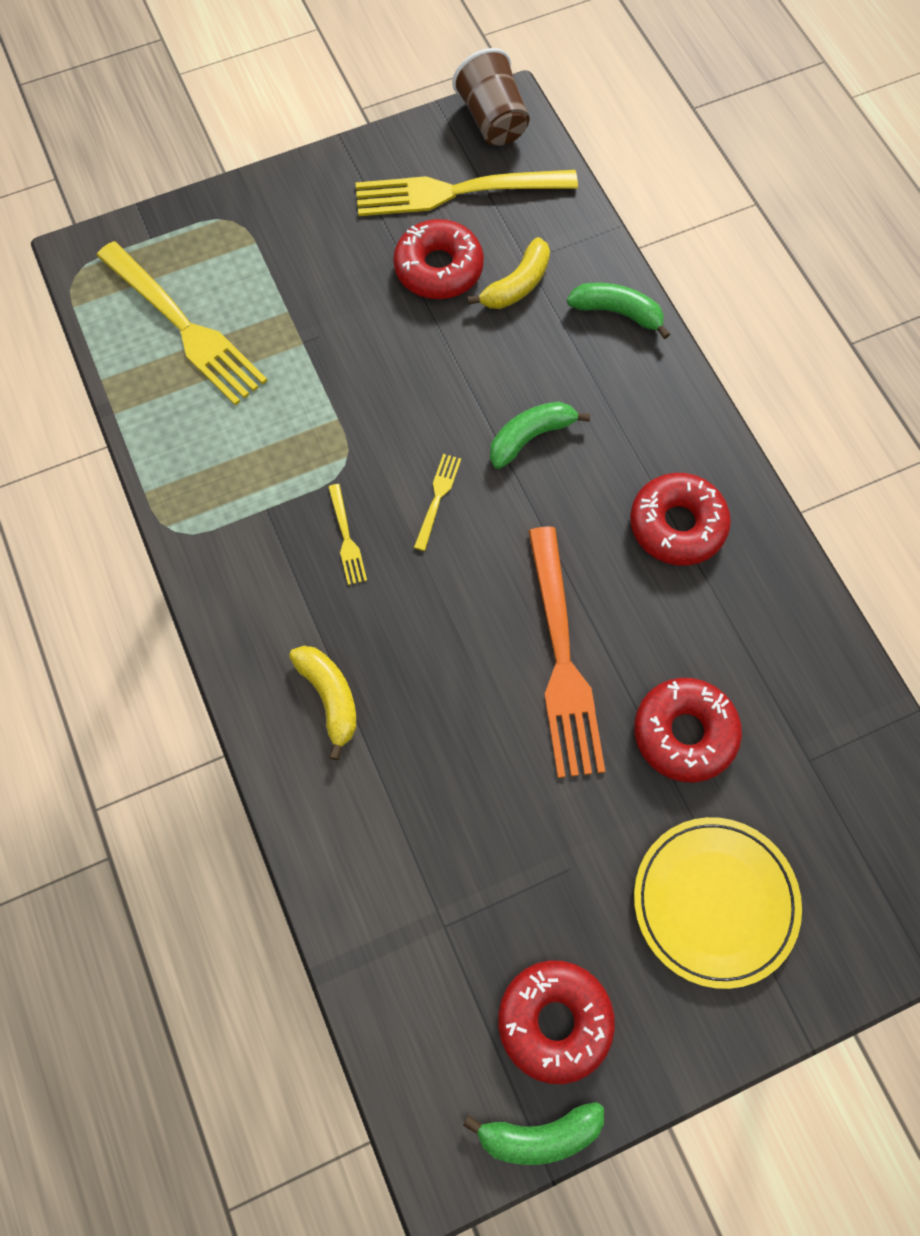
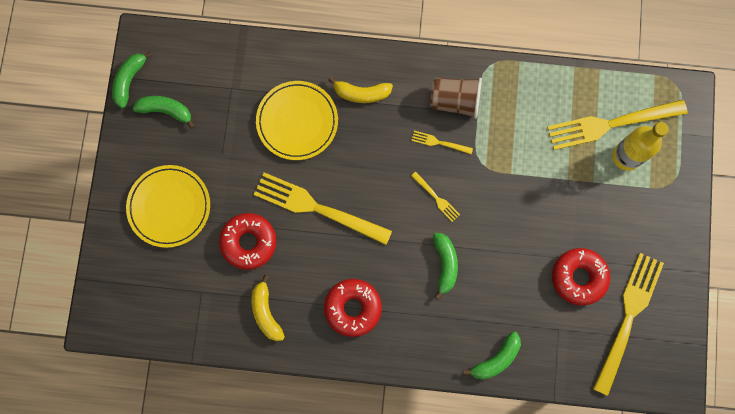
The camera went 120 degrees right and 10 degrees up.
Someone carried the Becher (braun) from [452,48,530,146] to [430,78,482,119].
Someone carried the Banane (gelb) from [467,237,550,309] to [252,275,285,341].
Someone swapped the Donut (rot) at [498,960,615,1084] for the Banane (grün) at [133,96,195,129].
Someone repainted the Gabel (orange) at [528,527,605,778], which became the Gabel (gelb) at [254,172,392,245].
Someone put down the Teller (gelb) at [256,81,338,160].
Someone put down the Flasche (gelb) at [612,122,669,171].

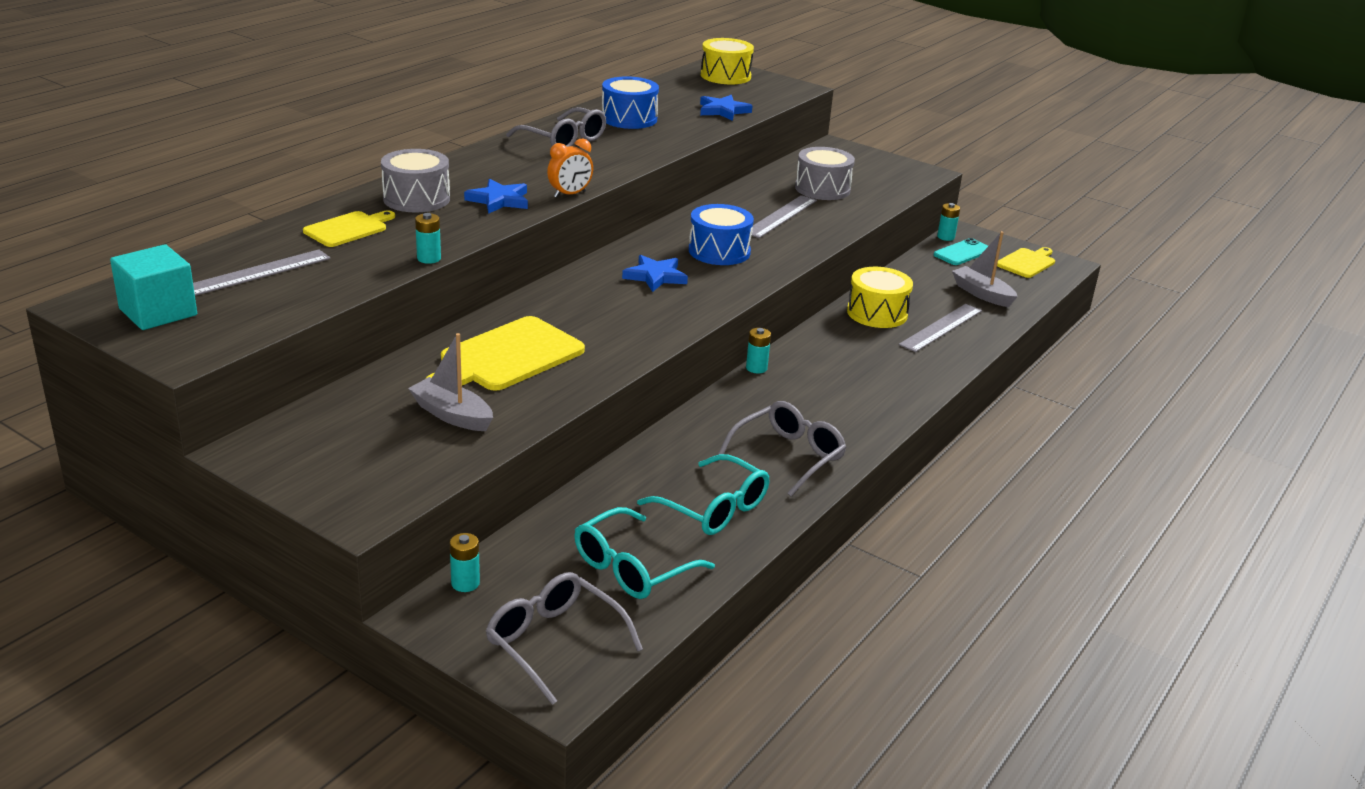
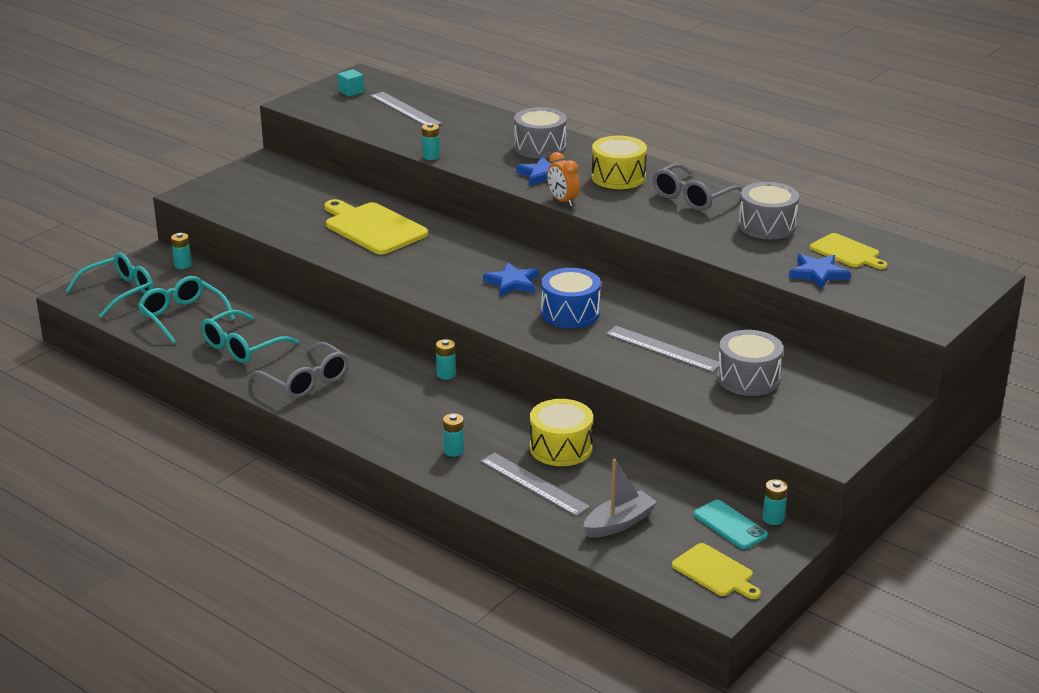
The camera went 95 degrees right and 0 degrees up.
Someone scaled the Kubus (türkis) at [110,244,197,330] by 0.54.
Someone carried the Schneidebrett (gelb) from [303,210,395,247] to [810,233,887,269].
Someone took away the Boot (grau) at [408,333,493,431].
Someone repainted the Brille (grau) at [486,572,643,705], which became the Brille (türkis) at [66,253,154,318].
Someone repainted the Trommel (blau) at [602,76,659,129], which became the Trommel (grau) at [739,182,799,239].
Someone carried the Trommel (gelb) from [701,38,754,84] to [591,136,647,189].
Someone put down the Batterie (türkis) at [443,413,464,457].

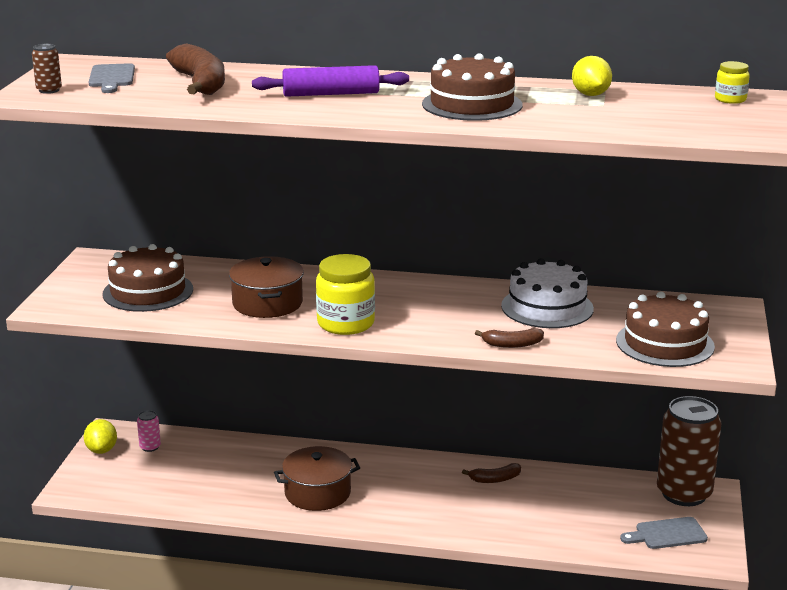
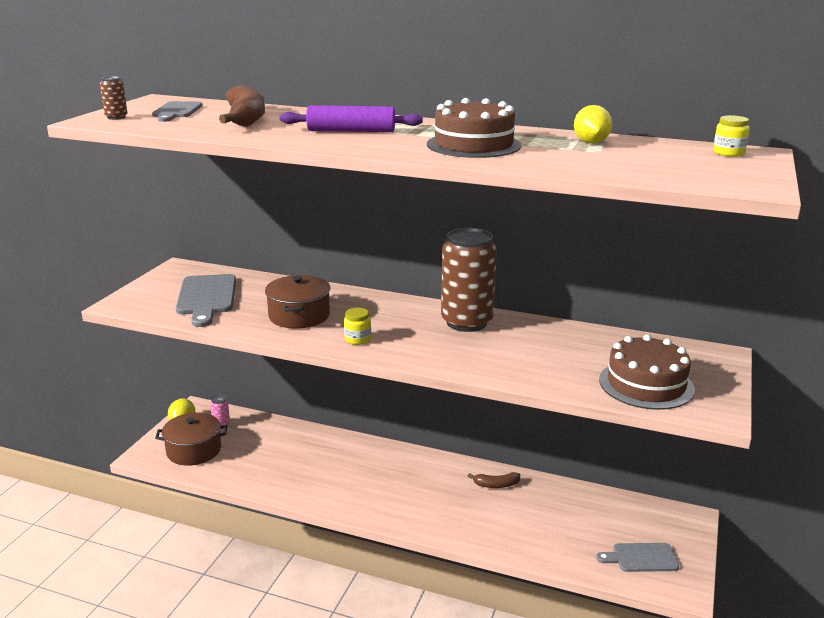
The camera went 10 degrees right and 0 degrees up.
Someone swapped the Kuchen (braun) at [102,244,193,312] for the Schneidebrett (grau) at [176,274,236,327].
Someone carried the Kochtopf (braun) from [274,446,360,511] to [155,412,227,466].
Someone scaled the Einmachglas (gelb) at [316,254,375,335] by 0.52.
Someone took away the Banane (braun) at [475,328,544,348].
Someone took away the Kuchen (weiß) at [501,259,594,328].
Someone carried the Dose (braun) from [657,396,722,506] to [441,228,497,332].

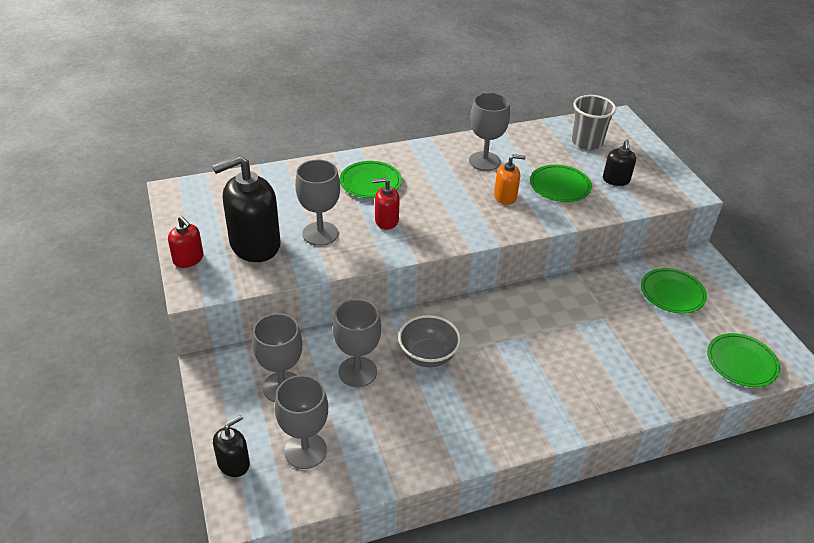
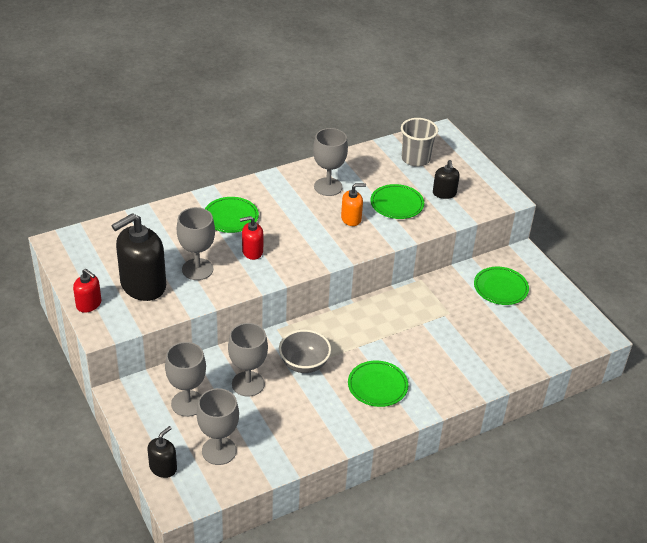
The camera went 10 degrees left and 0 degrees up.
Someone carried the Teller (grün) from [707,333,780,387] to [348,361,408,407].

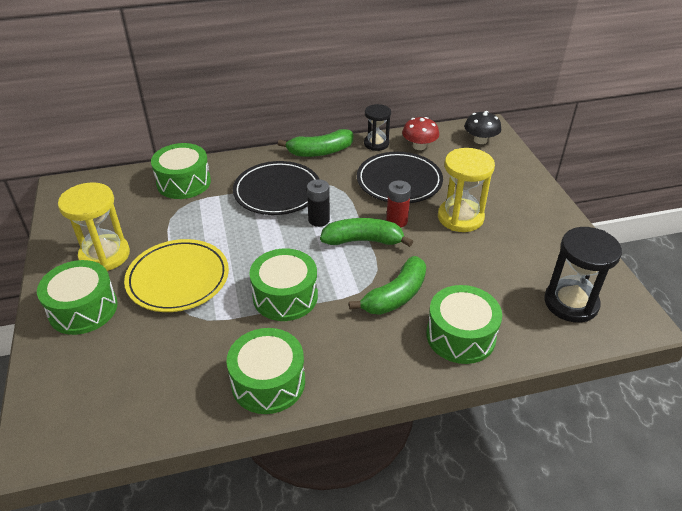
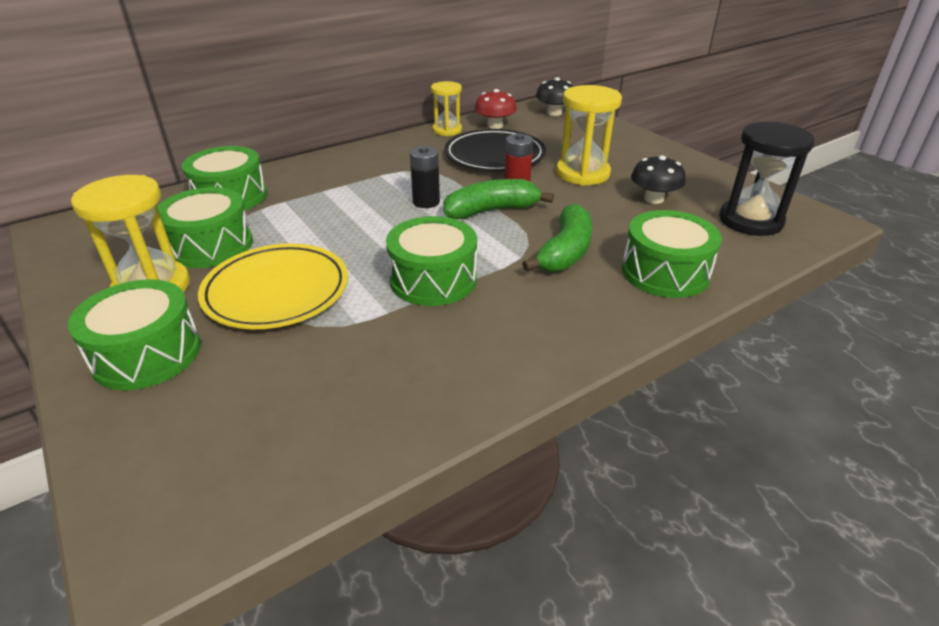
The camera went 20 degrees left and 5 degrees down.
Someone carried the Trommel (grün) from [227,328,305,414] to [157,187,253,268].
Someone took away the Teller (schwarz) at [233,161,319,215].
Someone took away the Banane (grün) at [278,129,353,157].
Someone repainted the Sanduhr (schwarz) at [364,104,391,151], which became the Sanduhr (gelb) at [431,81,462,136].
Someone put down the Pilz (schwarz) at [631,155,686,204].

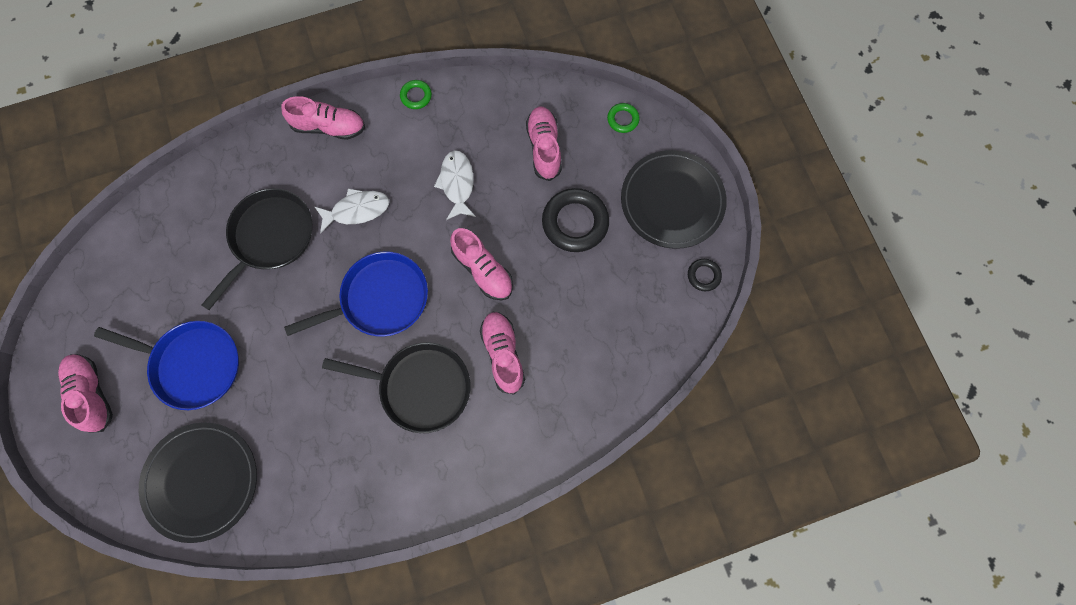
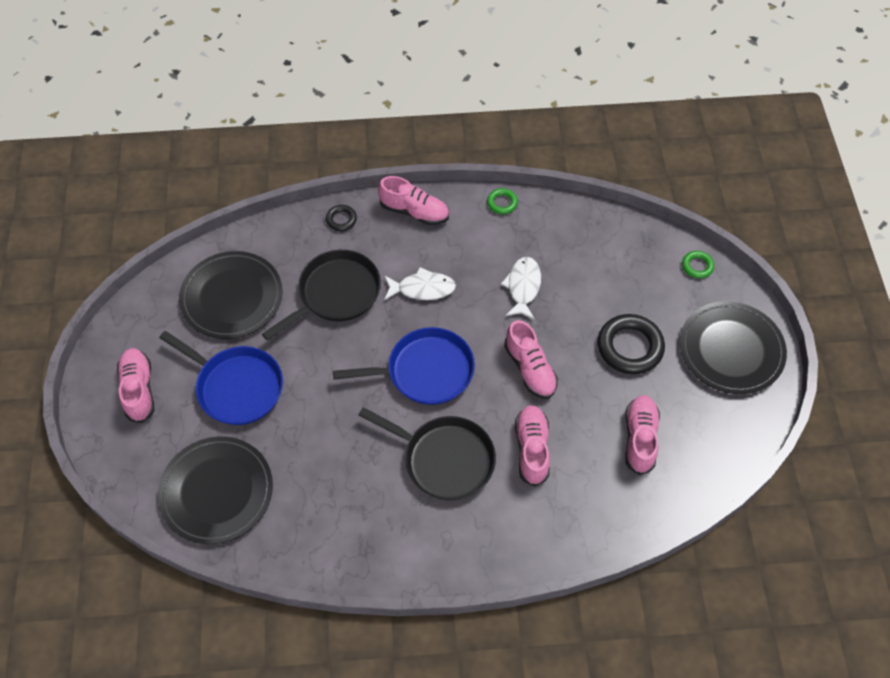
The camera went 15 degrees right and 15 degrees down.
Someone carried the Schuh (rosa) from [526,106,562,181] to [625,395,660,475].
Someone carried the Ring (schwarz) from [688,259,722,291] to [326,205,357,231].
Someone put down the Teller (schwarz) at [179,251,283,339].

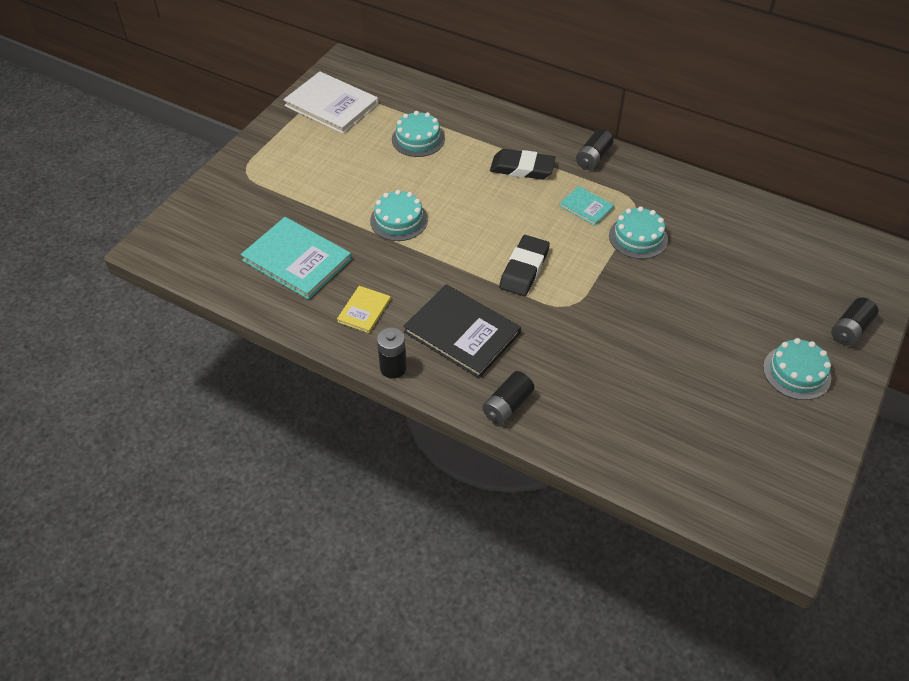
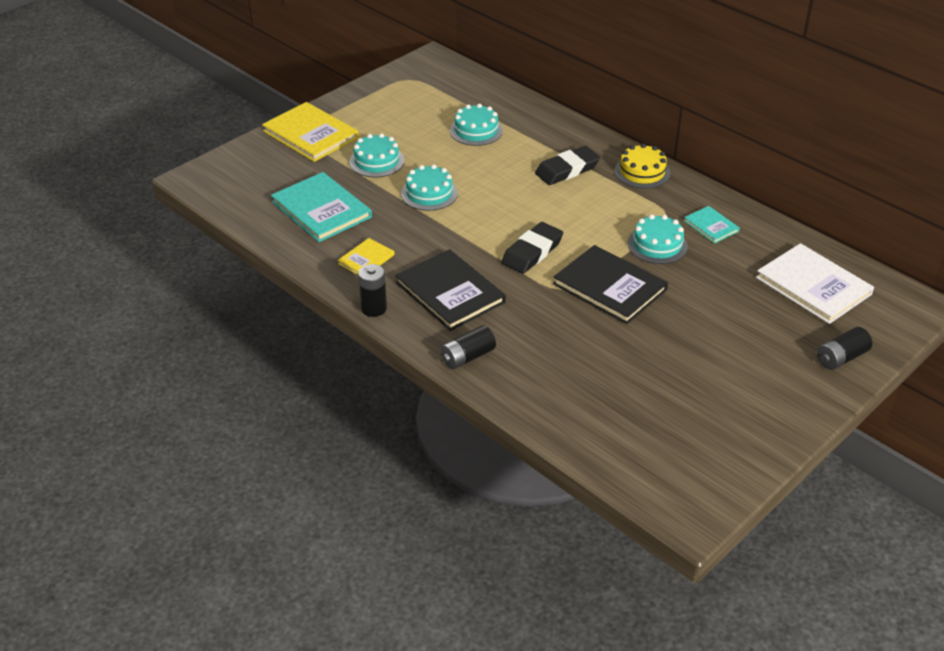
The camera went 15 degrees right and 10 degrees down.
Someone carried the Buch (weiß) from [283,71,378,134] to [756,243,874,324].
Someone rotated the Radiergummi (schwarz) at [490,149,556,180] by 60 degrees counterclockwise.
Someone carried the Buch (türkis) from [560,186,614,226] to [684,206,740,243].
Someone swapped the Batterie (schwarz) at [576,129,613,170] for the Kuchen (gelb) at [614,143,670,188].
Someone carried the Kuchen (türkis) from [763,338,831,400] to [349,133,404,177].
Someone put down the Buch (gelb) at [262,102,359,162].
Someone put down the Buch (schwarz) at [553,245,668,324].

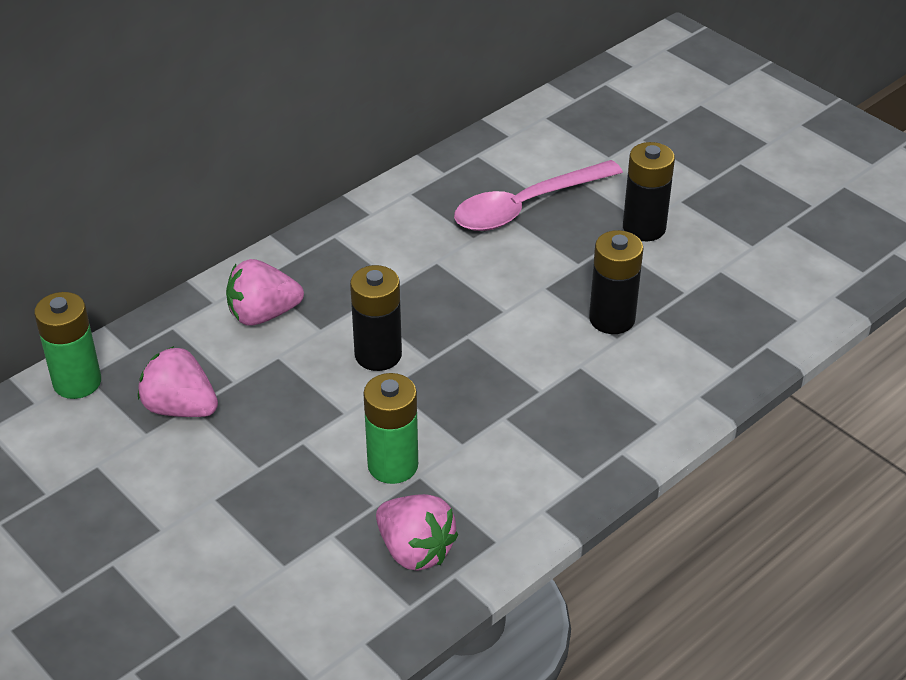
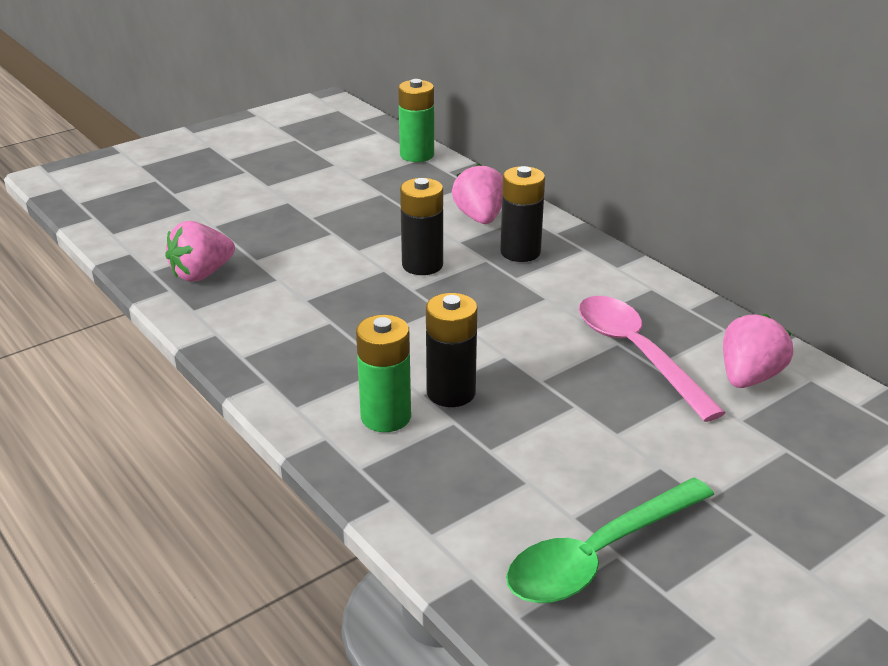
The camera went 95 degrees right and 10 degrees down.
Someone carried the Erdbeere (rosa) from [138,346,218,417] to [723,314,793,388].
Someone carried the Batterie (grün) from [363,373,418,484] to [356,315,411,432].
Someone carried the Batterie (schwarz) from [623,142,675,241] to [500,166,545,262].
Someone put down the Löffel (grün) at [506,478,714,603].

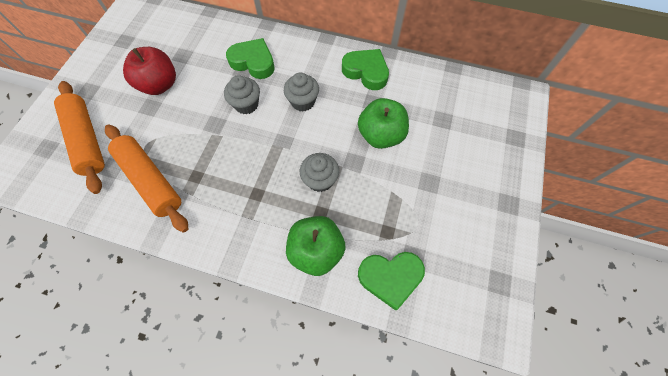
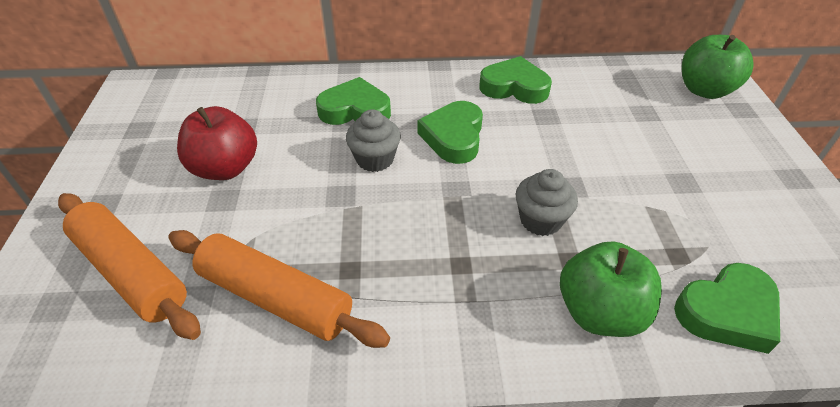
The camera went 20 degrees left and 20 degrees down.
Someone swapped the Muffin (grau) at [284,73,319,112] for the Herz (grün) at [417,101,483,164].
Someone carried the Apfel (grün) from [358,98,409,149] to [682,35,753,99].

